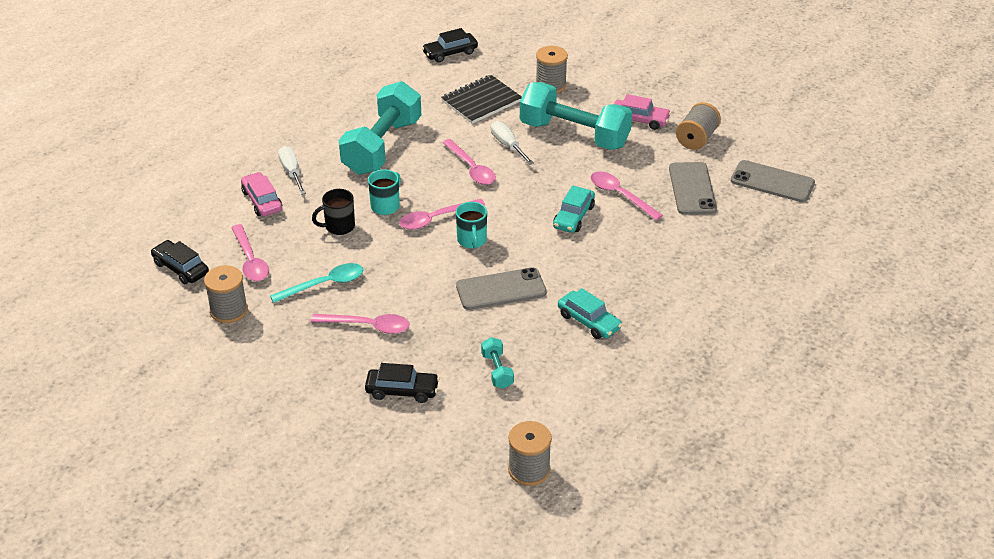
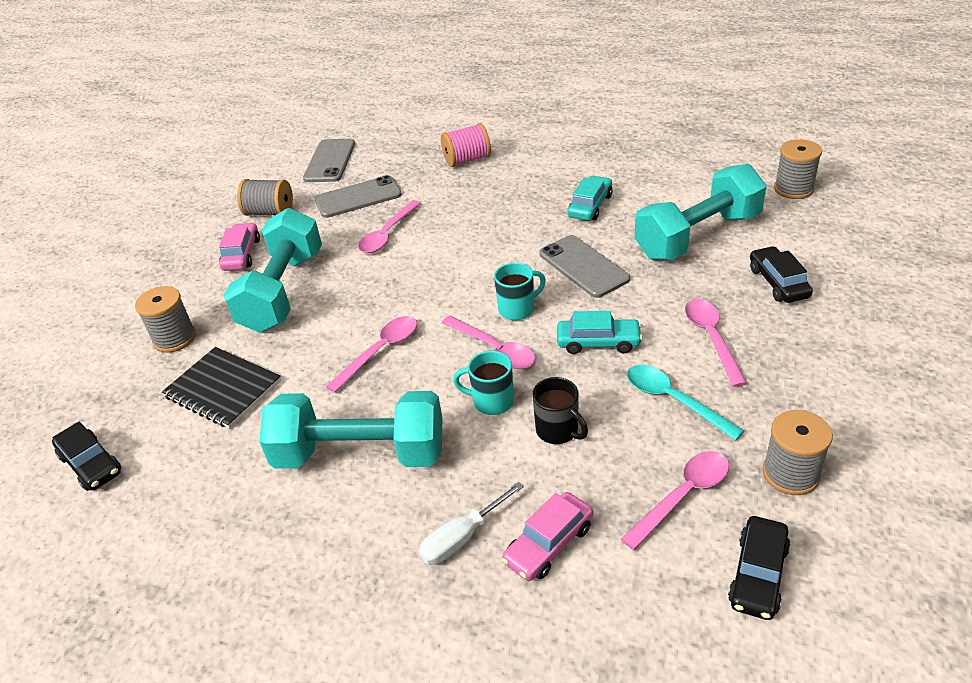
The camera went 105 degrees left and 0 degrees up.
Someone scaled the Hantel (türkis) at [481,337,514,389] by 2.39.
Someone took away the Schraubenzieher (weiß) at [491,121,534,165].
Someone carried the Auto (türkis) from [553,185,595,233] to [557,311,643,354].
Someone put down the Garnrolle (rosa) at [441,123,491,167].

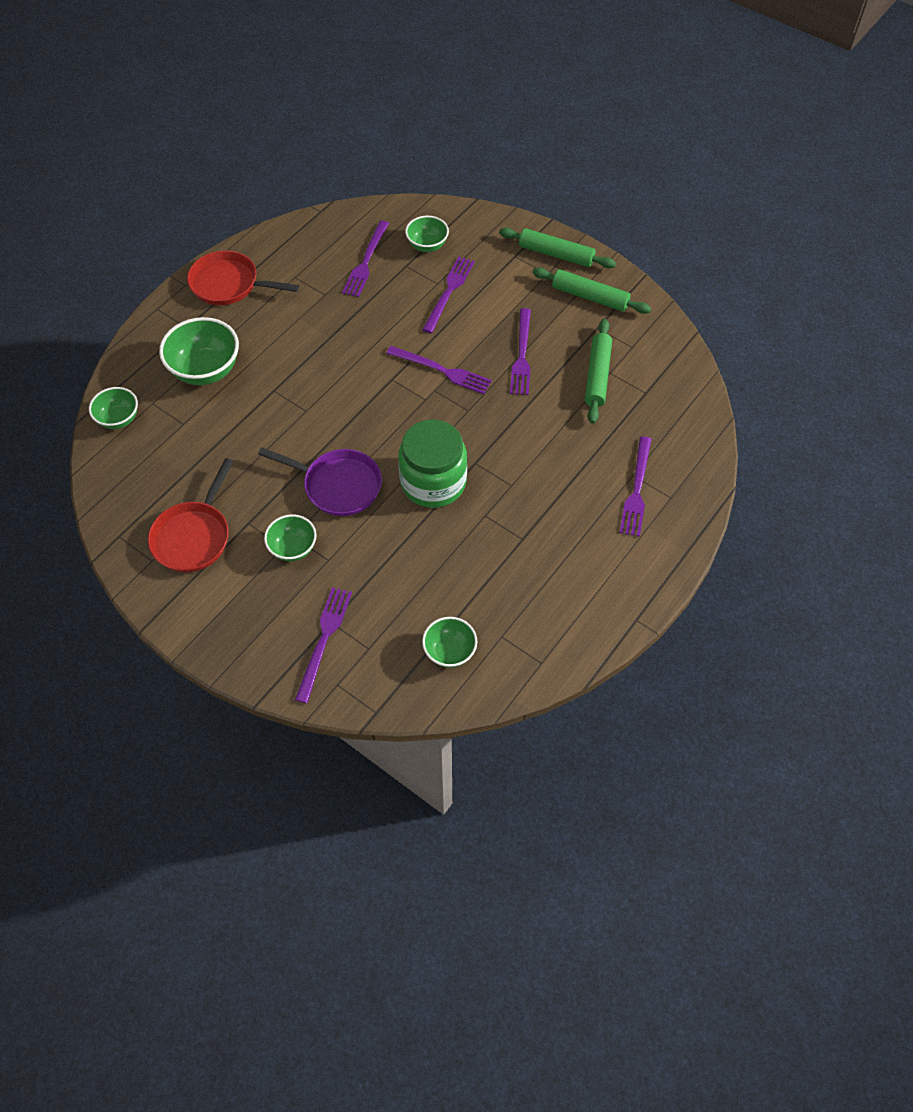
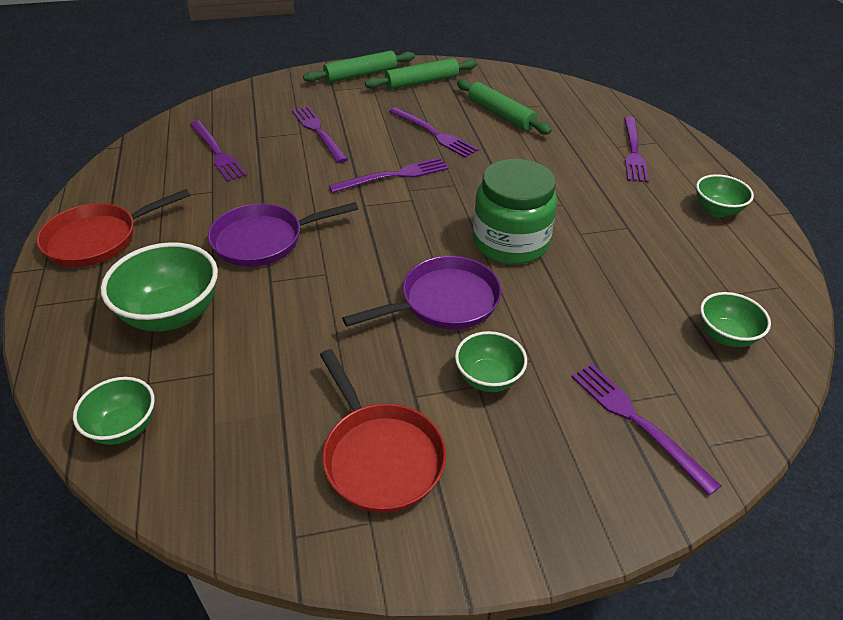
The camera went 50 degrees left and 15 degrees down.
Someone carried the Schüssel (grün) from [405,216,449,252] to [696,174,754,217].
Someone rotated the Gabel (lila) at [620,436,652,537] by 45 degrees clockwise.
Someone put down the Pfanne (lila) at [208,202,358,267].

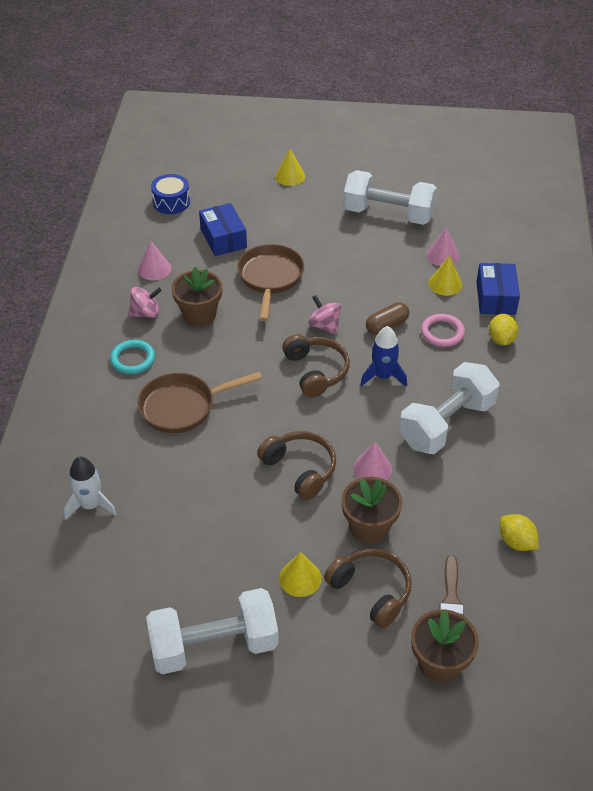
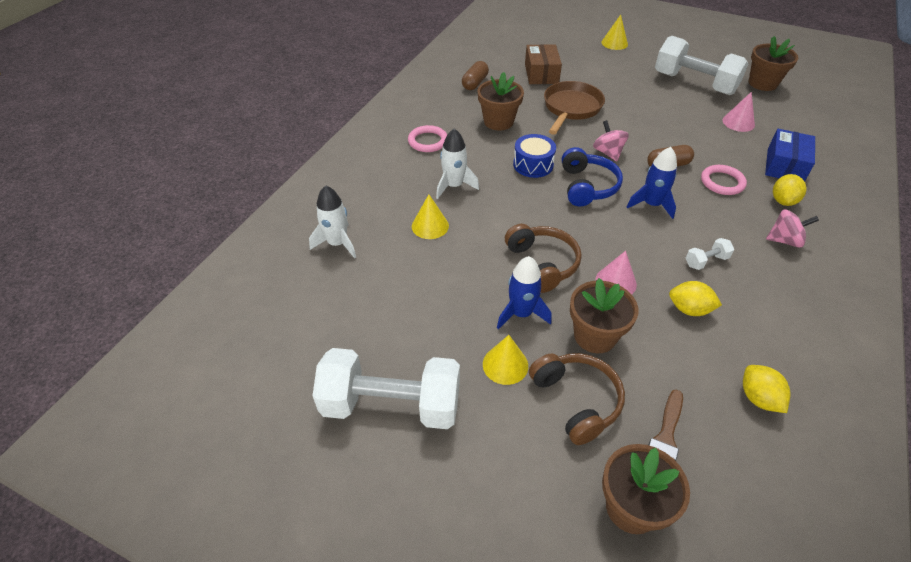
The camera went 20 degrees right and 0 degrees up.
Someone repainted the Ring (türkis) at [110,340,155,374], which became the Ring (rosa) at [408,125,447,152].
Someone carried the Kreisel (rosa) from [129,287,162,318] to [766,209,819,248].
Someone swapped the Kegel (rosa) at [138,241,171,280] for the Kapsel (braun) at [462,61,489,90].
Someone swapped the Pfanne (braun) at [138,372,262,433] for the Rakete (weiß) at [436,128,479,199].
Someone carried the Trommel (blau) from [151,174,190,214] to [513,134,556,178].
Someone repainted the Schachtel (blau) at [199,203,247,256], which became the Schachtel (braun) at [525,44,562,84].
Someone repainted the Kopfhörer (braun) at [282,334,350,397], which became the Kopfhörer (blau) at [562,147,623,206].
Someone scaled the Hantel (weiß) at [399,362,499,454] by 0.40.
Someone carried the Kegel (gelb) from [428,256,462,296] to [412,194,449,239].
Someone put down the Rakete (blau) at [497,256,552,329].
Someone put down the Zitrone (gelb) at [669,281,722,316].
Someone put down the Blumentopf (braun) at [749,36,798,91].

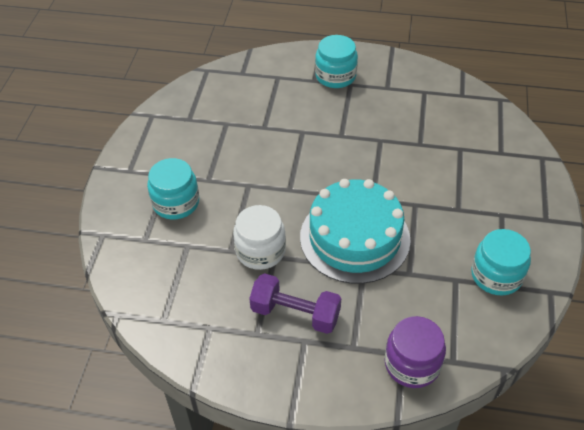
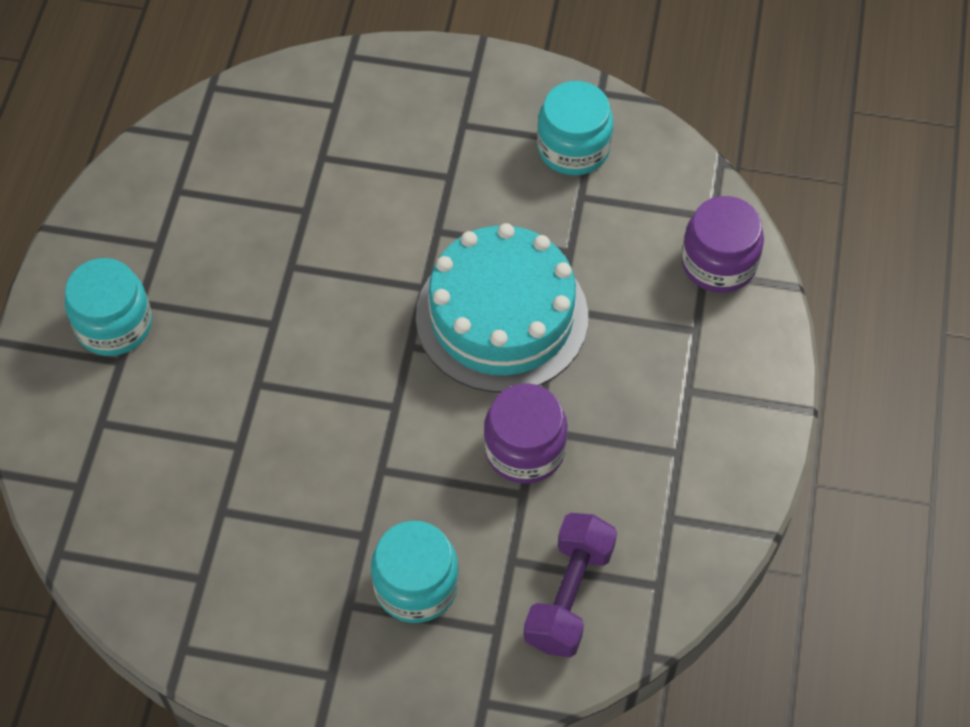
The camera went 90 degrees left and 10 degrees up.
Someone repainted the Einmachglas (weiß) at [233,205,286,270], which became the Einmachglas (lila) at [484,383,568,484].
Someone carried the Hantel (lila) from [249,273,341,334] to [523,513,617,657].

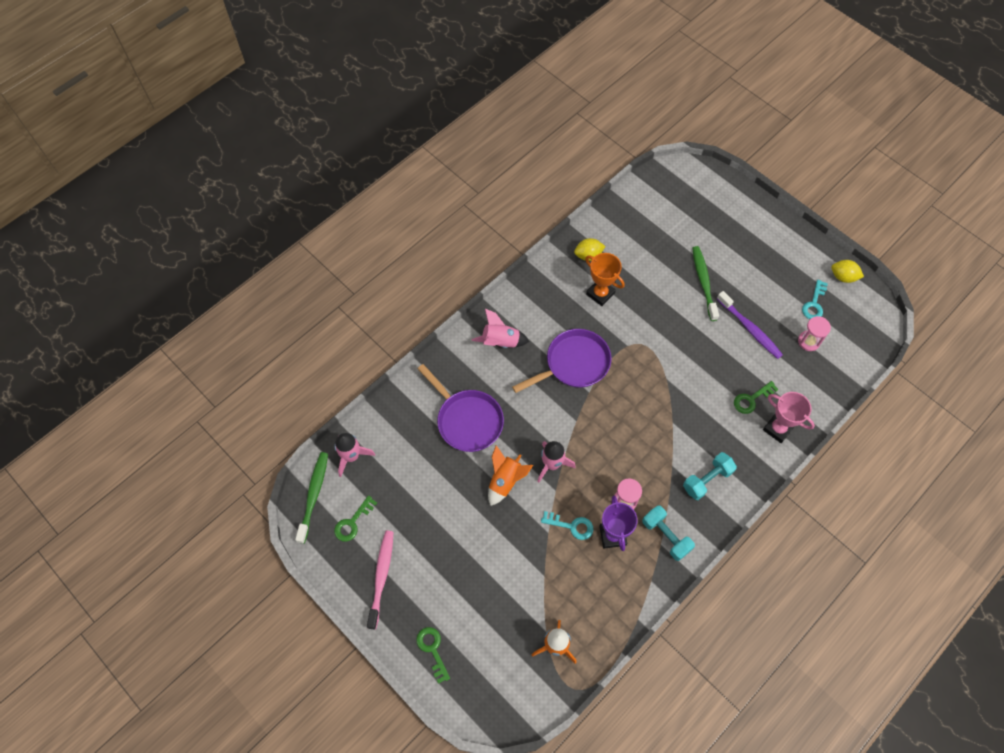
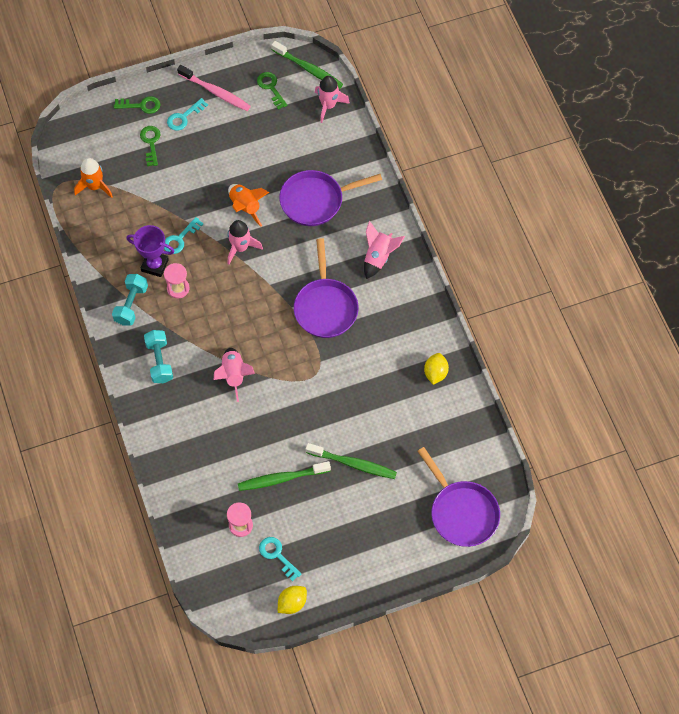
The camera went 115 degrees right and 0 degrees up.
Someone took away the Pokal (orange) at [585,253,625,306].
Someone rotated the Hantel (türkis) at [642,505,695,561] by 60 degrees counterclockwise.
Someone repainted the Zahnbürste (lila) at [717,291,783,359], which became the Zahnbürste (grün) at [238,461,331,491].
Someone carried the Schlüssel (grün) from [734,381,779,414] to [140,126,161,166].
Someone took away the Pokal (rosa) at [763,392,815,443].
Someone put down the Schlüssel (türkis) at [167,98,208,131].
Someone put down the Rakete (rosa) at [214,348,255,402].
Someone put down the Pfanne (lila) at [418,447,500,547].

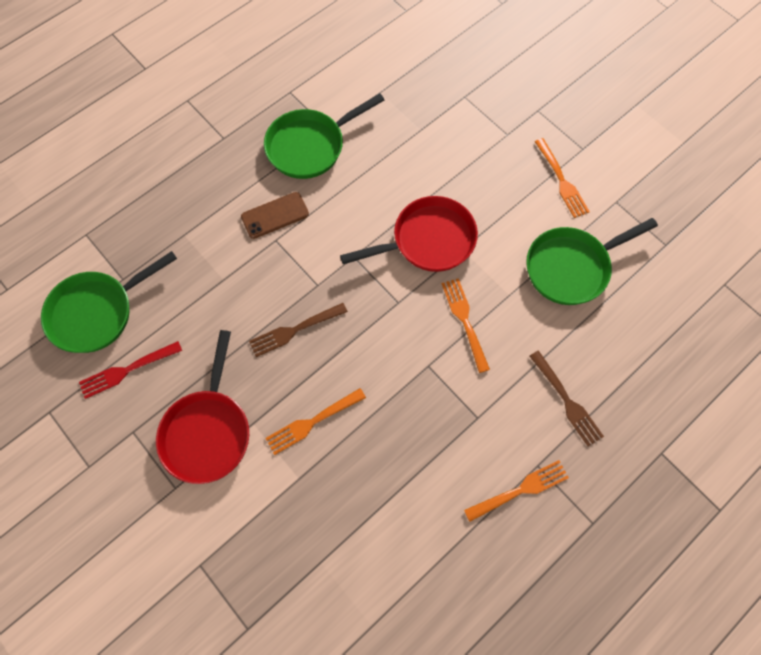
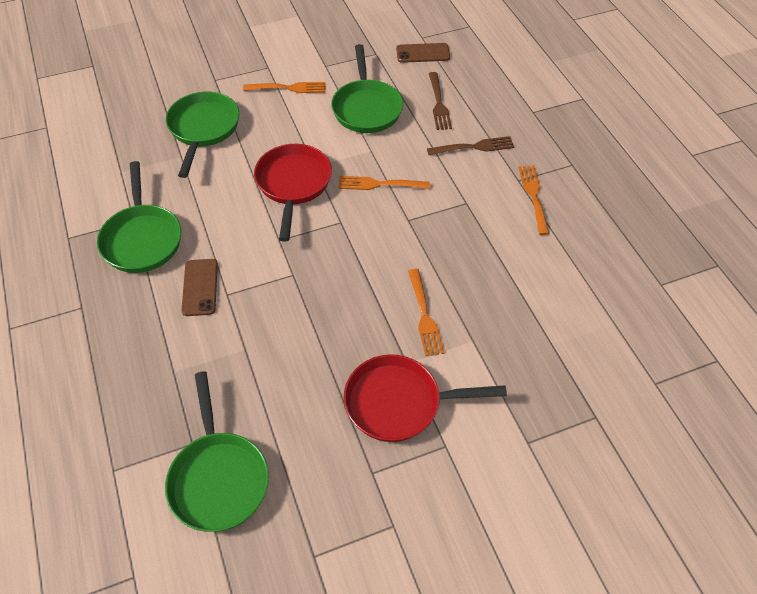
The camera went 70 degrees left and 15 degrees down.
Someone took away the Gabel (rot) at [79,341,182,399].
Someone rotated the Pfanne (rot) at [156,330,249,484] by 150 degrees clockwise.
Someone carried the Gabel (braun) from [249,303,348,357] to [429,72,452,130].
Someone put down the Pfanne (grün) at [166,92,240,178].
Someone put down the Handy (braun) at [396,43,450,63].

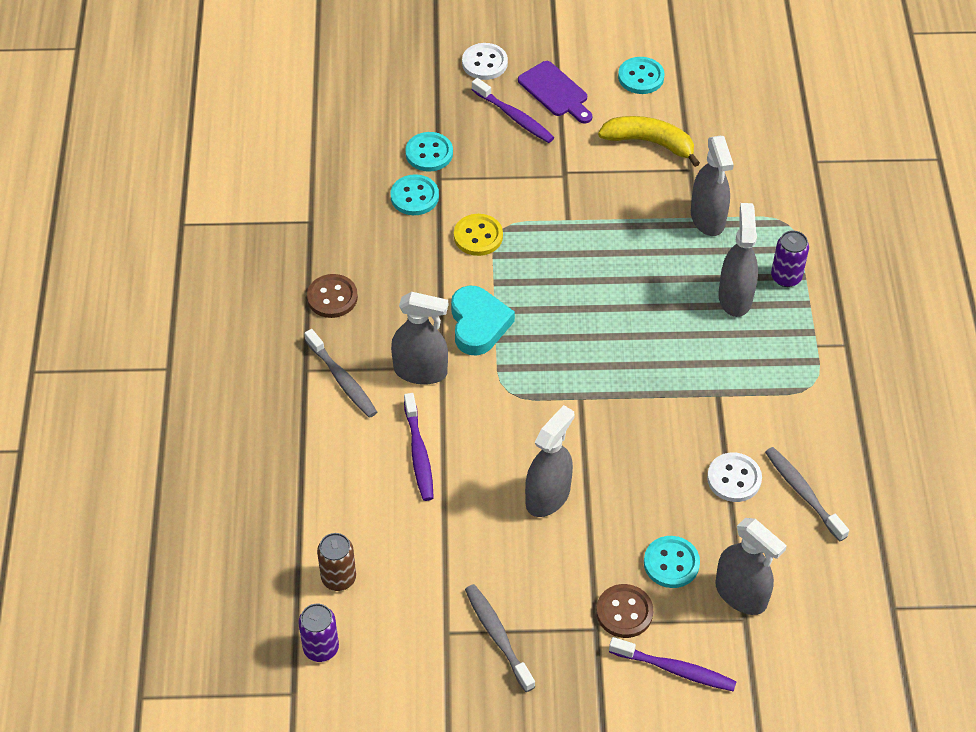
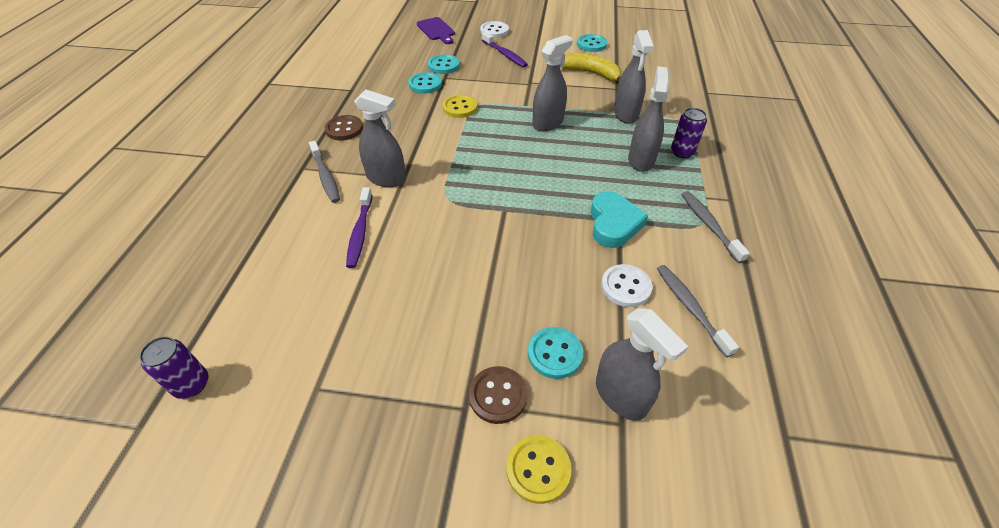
The camera went 10 degrees right and 5 degrees down.
Someone took away the Dose (braun) at [317,533,356,591].
Someone carried the Herz (türkis) from [451,285,515,355] to [591,191,648,248].
Someone carried the Zahnbürste (grau) from [465,584,535,692] to [682,191,750,263].
Someone carried the Schneidebrett (lila) from [518,61,592,123] to [417,17,455,44].
Someone carried the Sprühflasche (grau) from [525,405,575,517] to [532,35,573,131].
Someone swapped the Zahnbürste (lila) at [609,637,737,692] for the Knopf (gelb) at [507,435,572,504].

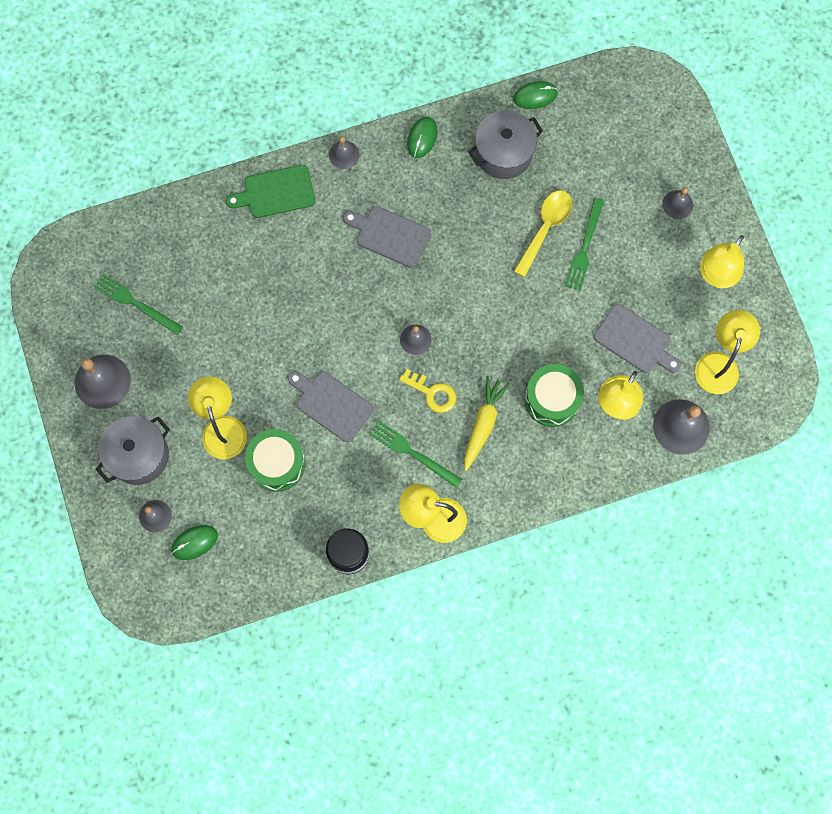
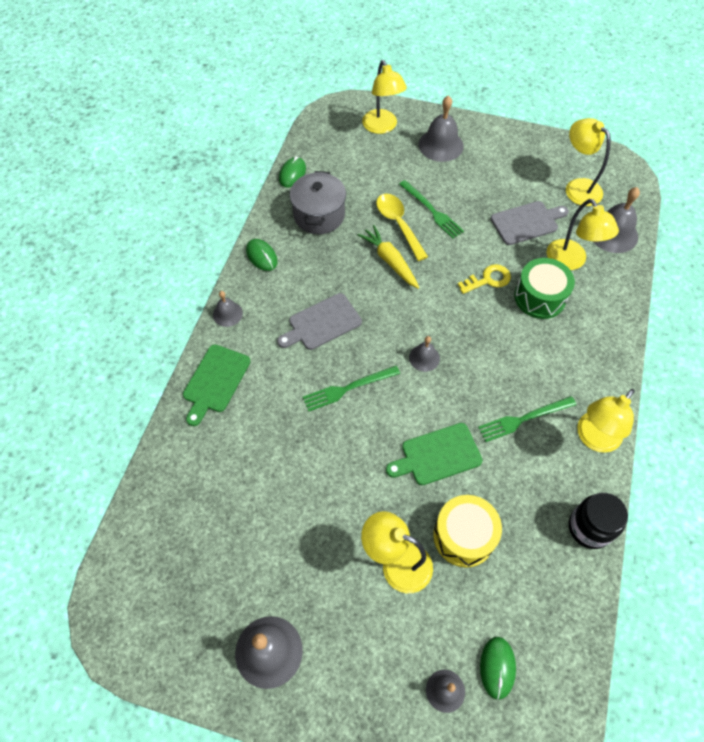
The camera went 55 degrees left and 15 degrees down.
Someone carried the Gabel (grün) from [94,274,183,335] to [303,366,400,411].
Someone took away the Kochtopf (grau) at [96,416,170,485].
Someone repainted the Trommel (grün) at [245,429,305,492], which became the Trommel (gelb) at [433,495,502,567].
Someone repainted the Schneidebrett (grau) at [288,371,374,442], which became the Schneidebrett (grün) at [386,423,483,485].
Someone carried the Schlüssel (gelb) from [399,369,456,413] to [458,264,511,294].
Someone carried the Karotte (gelb) from [464,376,510,471] to [357,225,419,289].
Someone scaled the Glocke (grau) at [662,187,693,219] by 1.76.
Someone carried the Lampe (gelb) from [700,235,744,288] to [362,60,407,134].

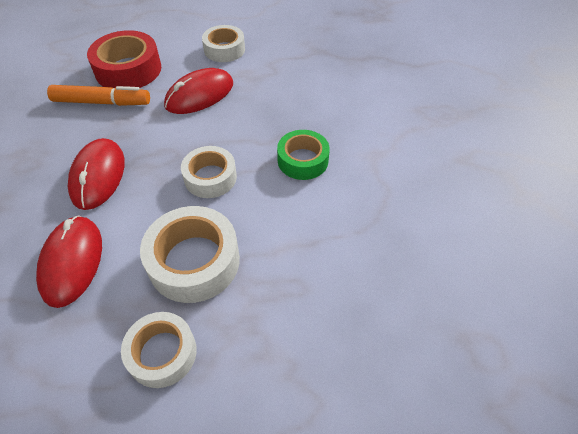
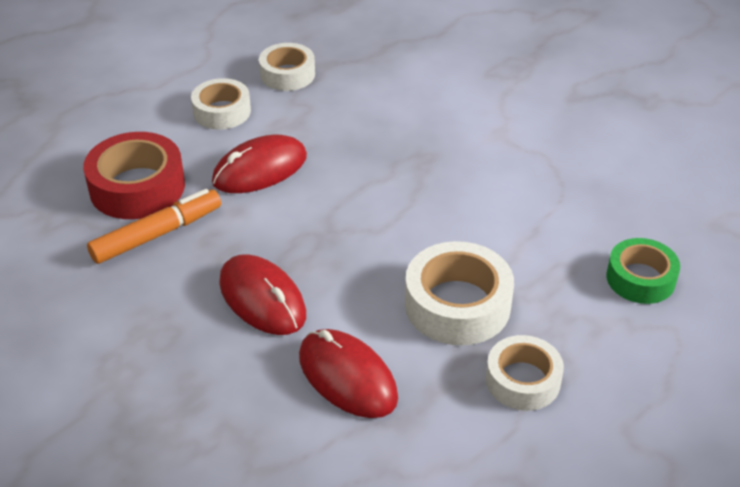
The camera went 40 degrees left and 10 degrees down.
Someone rotated the Computermaus (rot) at [164,68,233,114] by 45 degrees clockwise.
Someone carried the Klebeband (weiß) from [181,146,237,198] to [259,43,315,91].
Someone carried the Klebeband (grün) from [277,130,330,180] to [606,238,680,304].

